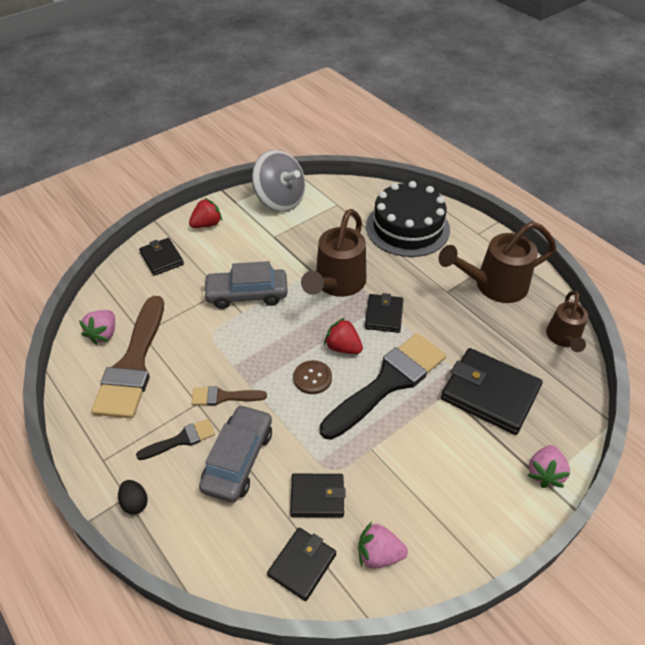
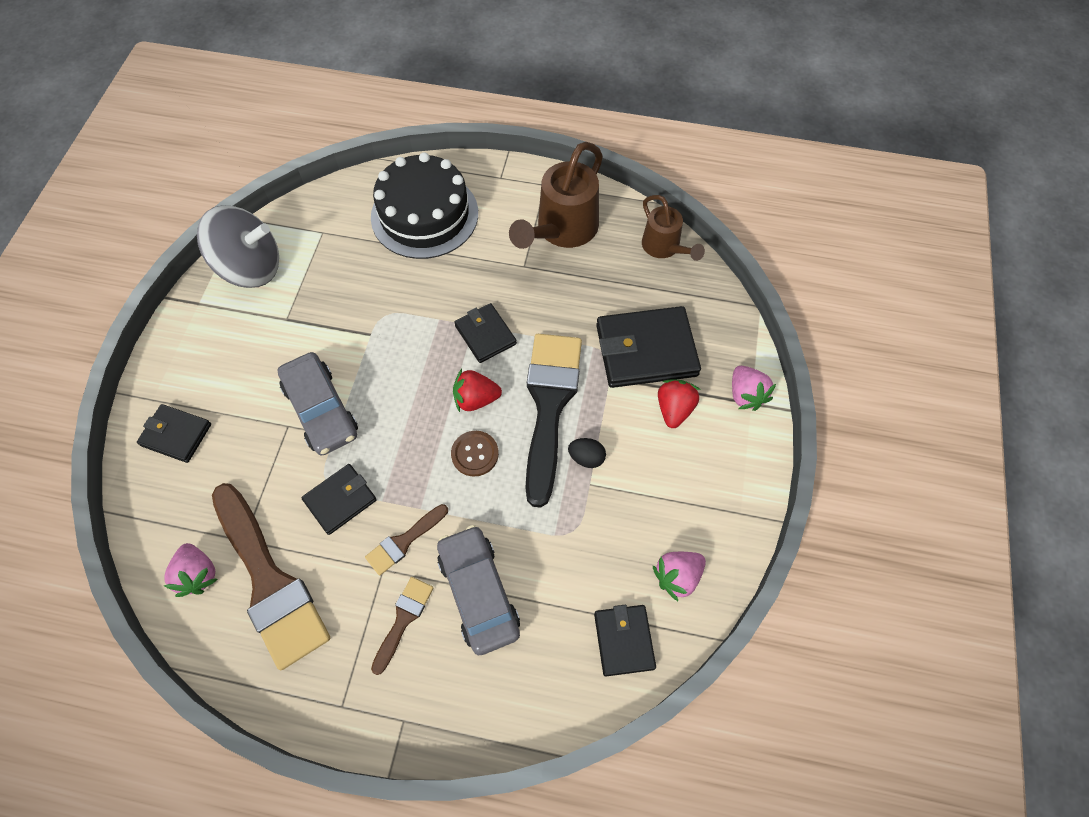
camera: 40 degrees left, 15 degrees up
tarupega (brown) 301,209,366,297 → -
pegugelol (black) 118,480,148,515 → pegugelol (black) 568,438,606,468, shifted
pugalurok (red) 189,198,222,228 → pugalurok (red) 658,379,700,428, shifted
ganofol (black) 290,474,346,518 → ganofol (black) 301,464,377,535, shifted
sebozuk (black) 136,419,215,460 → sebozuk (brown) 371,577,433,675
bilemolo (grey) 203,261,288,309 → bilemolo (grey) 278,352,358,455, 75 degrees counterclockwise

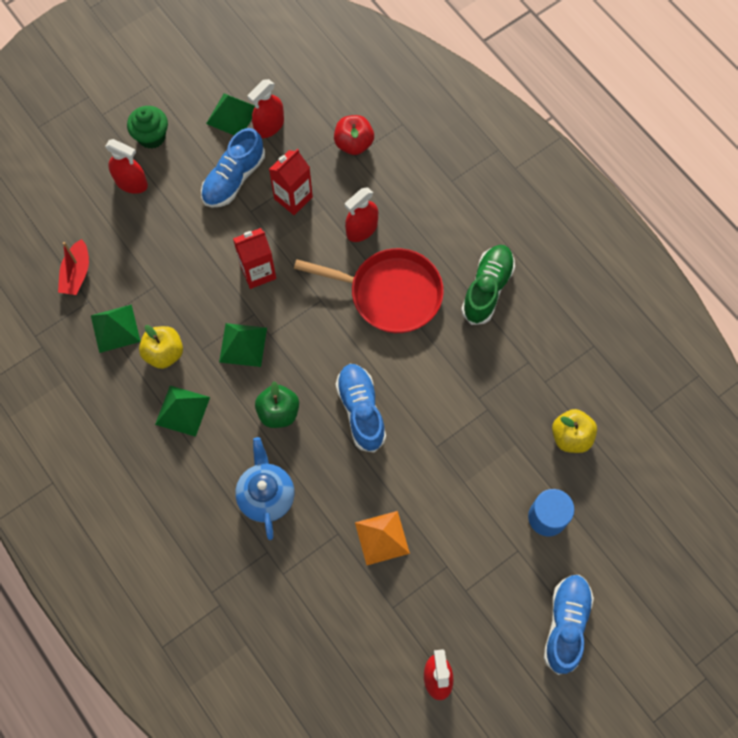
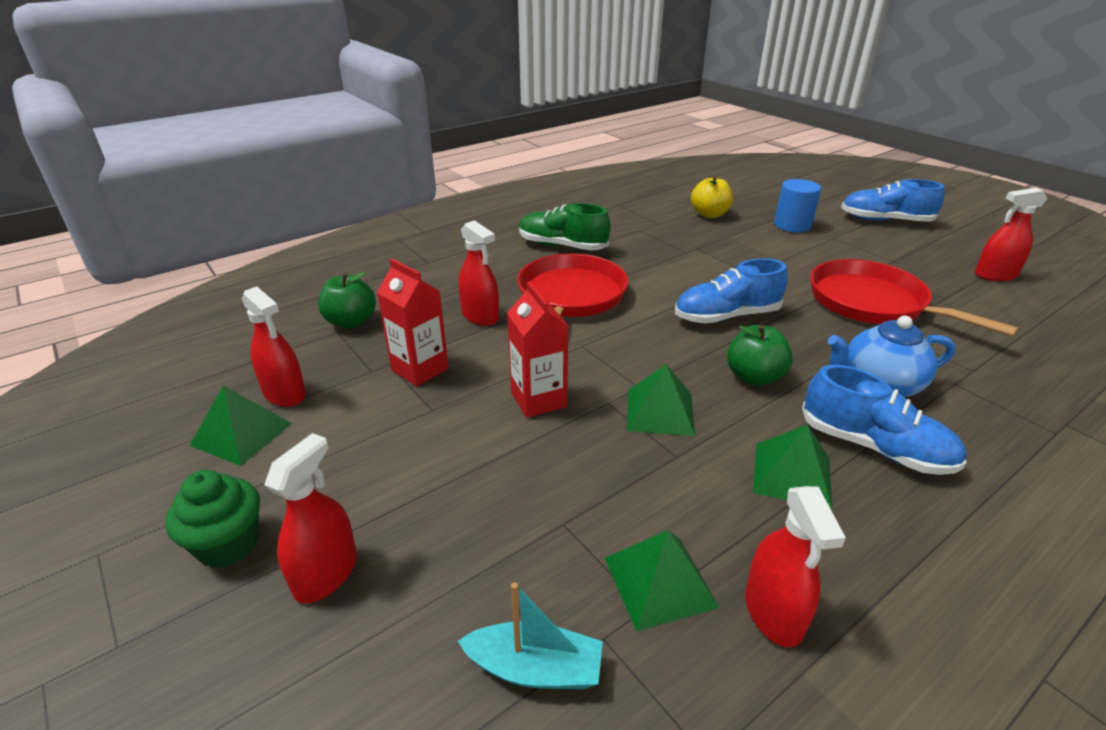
camera: 90 degrees left, 35 degrees down
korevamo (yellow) 139,325,183,369 → -
- → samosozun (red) 745,486,846,647
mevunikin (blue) 201,128,265,208 → mevunikin (blue) 802,365,967,475, shifted
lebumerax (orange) 355,511,410,565 → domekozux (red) 810,259,1019,336
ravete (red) 58,239,89,295 → ravete (turquoise) 458,582,603,689
korevamo (red) 334,115,374,155 → korevamo (green) 318,272,376,328

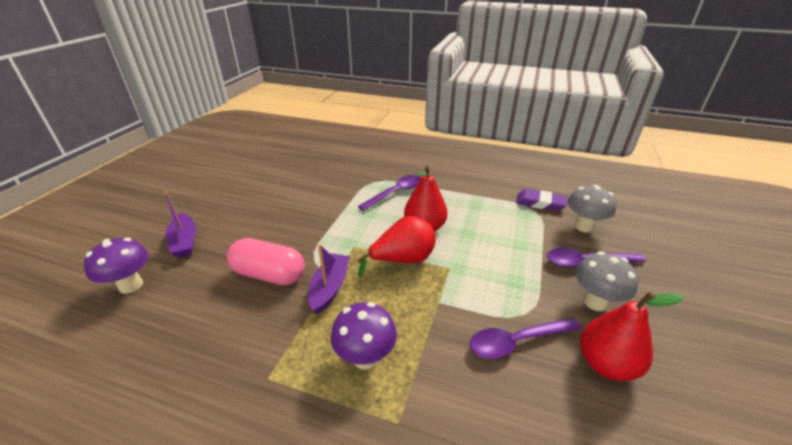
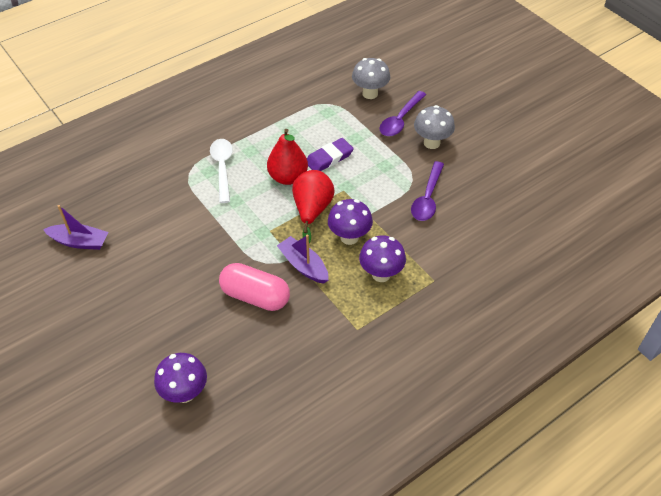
camera: 55 degrees left, 15 degrees up
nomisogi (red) 580,292,684,381 → -
- → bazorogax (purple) 328,199,373,245
ravete (purple) 164,191,196,258 → ravete (purple) 43,205,108,250, shifted
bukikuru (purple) 516,189,567,211 → bukikuru (purple) 307,138,354,171, shifted
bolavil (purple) 358,175,421,211 → bolavil (white) 210,139,233,203
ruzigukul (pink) 227,238,305,285 → ruzigukul (pink) 219,263,290,311, 60 degrees clockwise

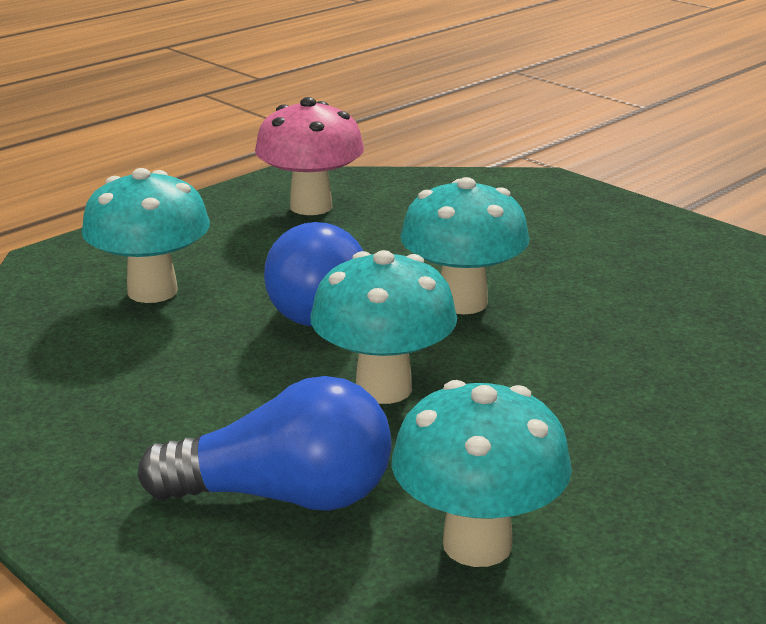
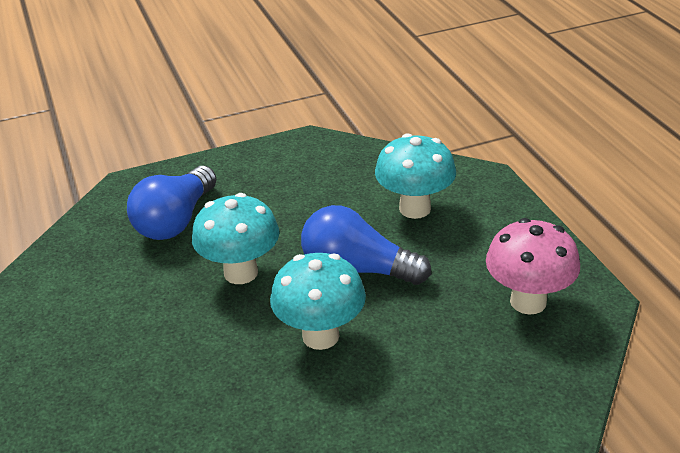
camera: 115 degrees right, 10 degrees up
bazorogax (turquoise) 391,380,572,567 → -

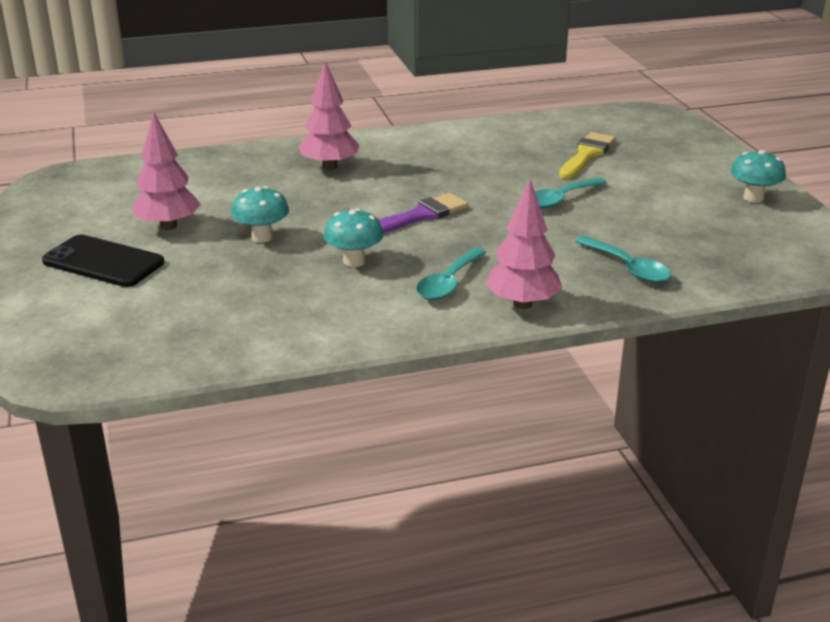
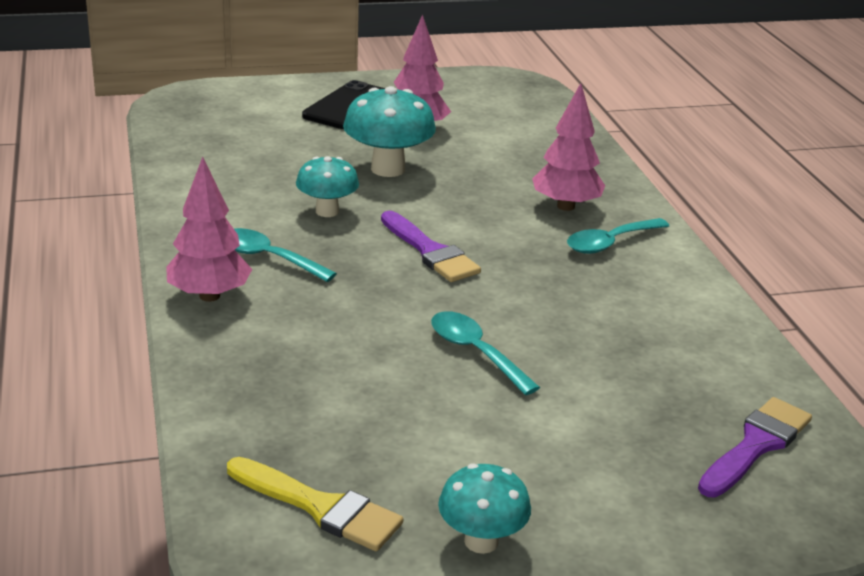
camera: 90 degrees right, 0 degrees up
- → sebozuk (purple) 698,397,812,498
sebozuk (yellow) 559,132,616,179 → sebozuk (yellow) 227,457,403,551, shifted
bolavil (turquoise) 575,236,671,283 → bolavil (turquoise) 567,218,669,254, shifted
bazorogax (turquoise) 231,186,289,243 → bazorogax (turquoise) 343,86,436,177, x1.56

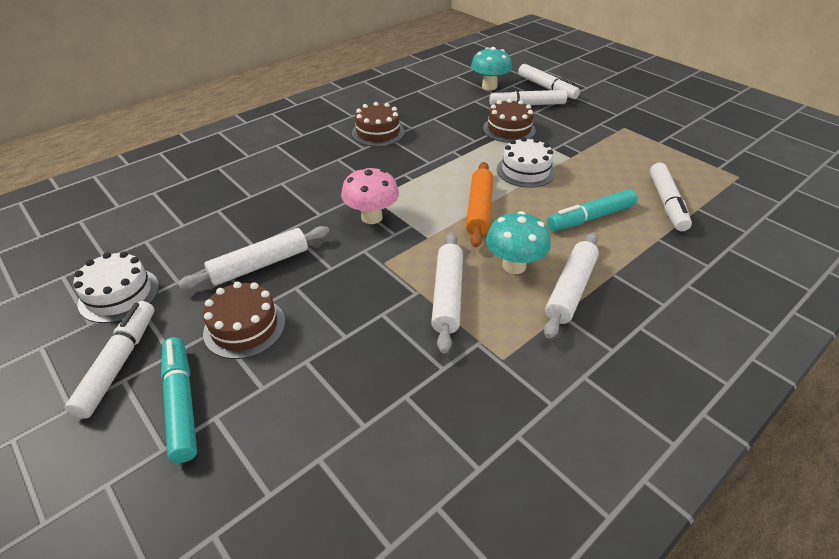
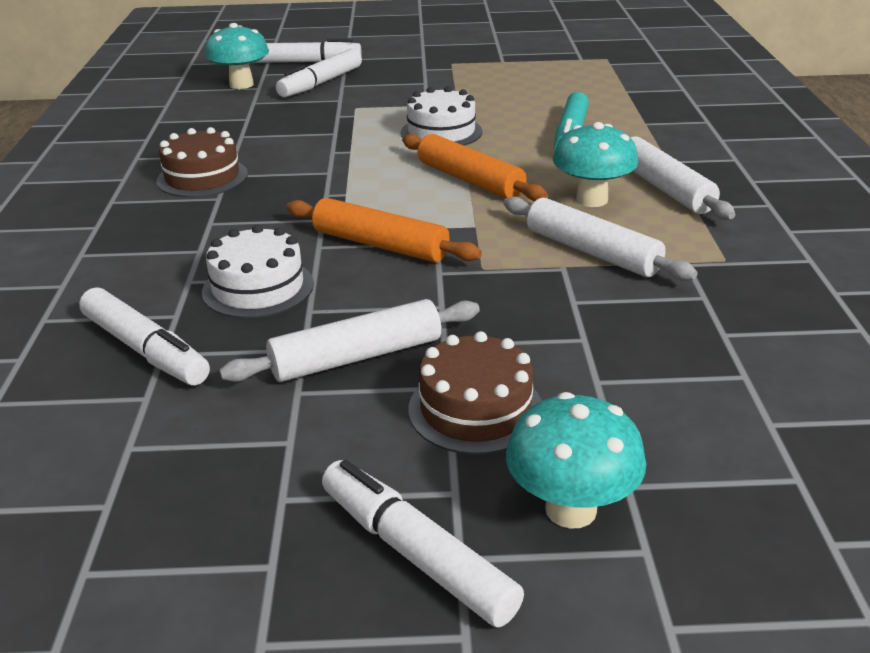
camera: 50 degrees left, 10 degrees down
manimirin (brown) 483,99,536,143 → -
manimirin (white) 73,251,159,323 → manimirin (white) 202,225,314,318, shifted
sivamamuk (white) 650,163,692,231 → sivamamuk (white) 79,287,210,385, shifted
sivamamuk (turquoise) 161,337,197,463 → bazorogax (turquoise) 506,392,646,529
bazorogax (pink) 341,167,399,224 → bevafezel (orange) 286,198,482,263
bevafezel (white) 178,226,329,289 → bevafezel (white) 219,299,480,382, 60 degrees clockwise

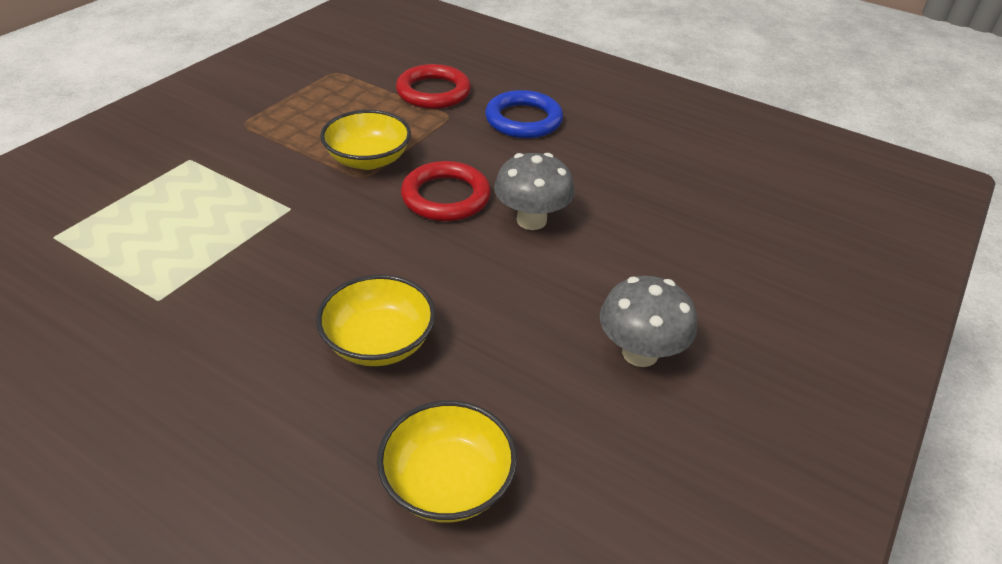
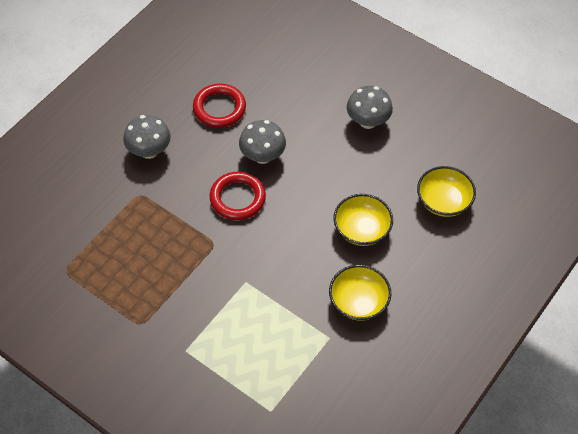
camera: 85 degrees left, 15 degrees up
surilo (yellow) 320,110,411,170 → surilo (yellow) 329,265,391,321, shifted
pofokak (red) 396,64,471,109 → pofokak (red) 193,84,246,128, shifted
pofokak (blue) 485,90,563,138 → bazorogax (grey) 123,115,171,159

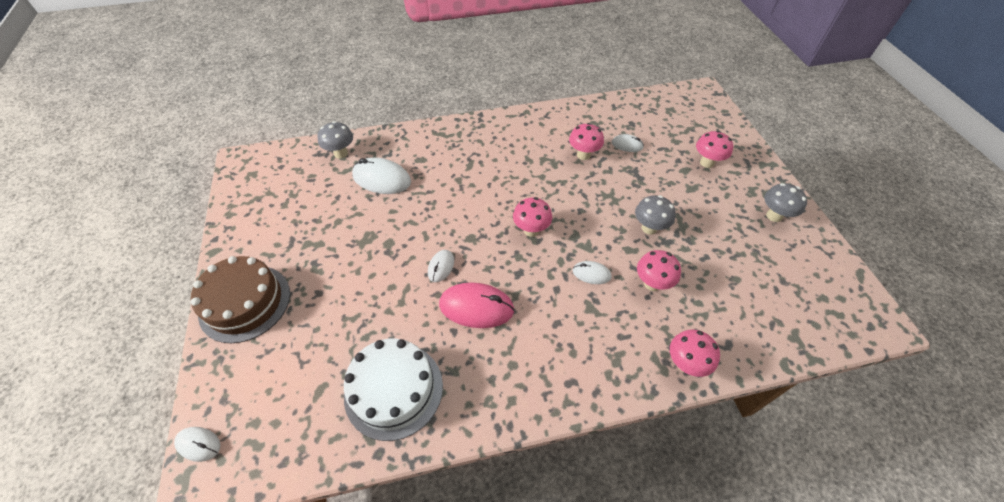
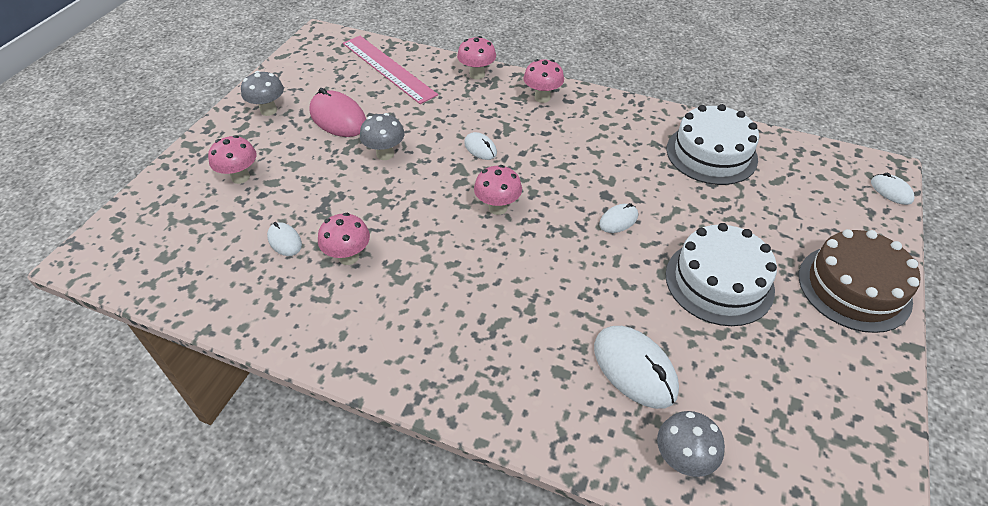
camera: 145 degrees left, 5 degrees down
- → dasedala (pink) 343,36,438,104
- → manimirin (white) 666,223,777,326
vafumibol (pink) 439,282,515,328 → vafumibol (pink) 309,88,366,137, shifted
bazorogax (pink) 637,250,681,291 → bazorogax (pink) 523,59,564,103, shifted

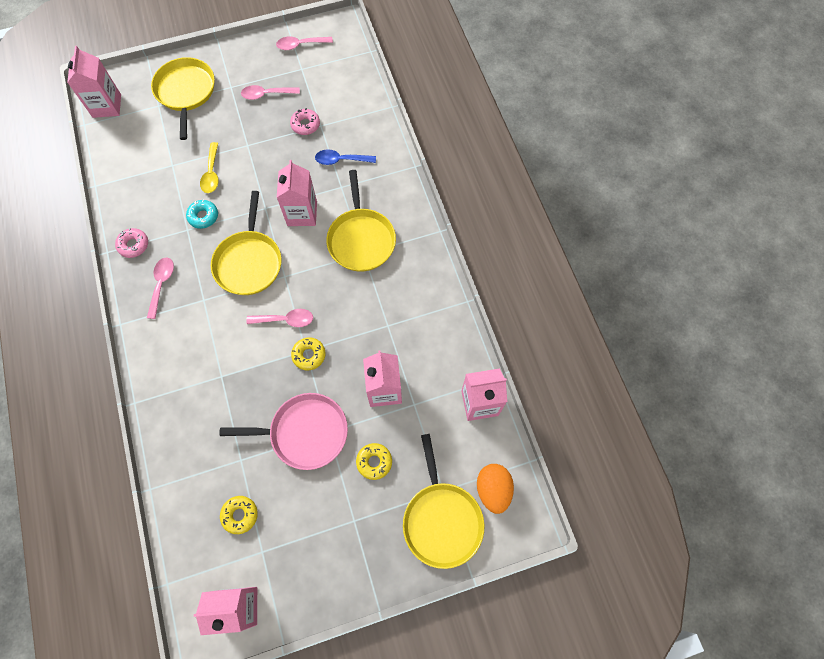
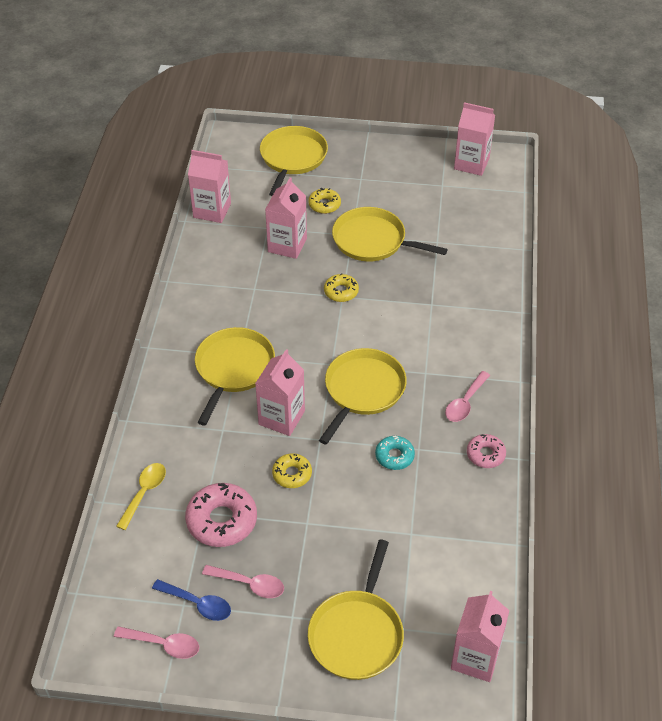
camera: 155 degrees left, 20 degrees down
bolavil (pink) 246,309,313,327 → -
pegugelol (orange) 477,464,514,514 → -
bolavil (yellow) 200,142,219,193 → bolavil (yellow) 116,463,166,530, shifted
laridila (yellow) 220,496,258,534 → laridila (yellow) 272,453,312,488, shifted
bolavil (blue) 315,149,376,165 → bolavil (blue) 152,579,231,621, shifted
domekozux (pink) 219,393,348,470 → domekozux (yellow) 332,207,448,261
laridila (pink) 290,108,320,135 → laridila (pink) 185,483,257,547, x1.74

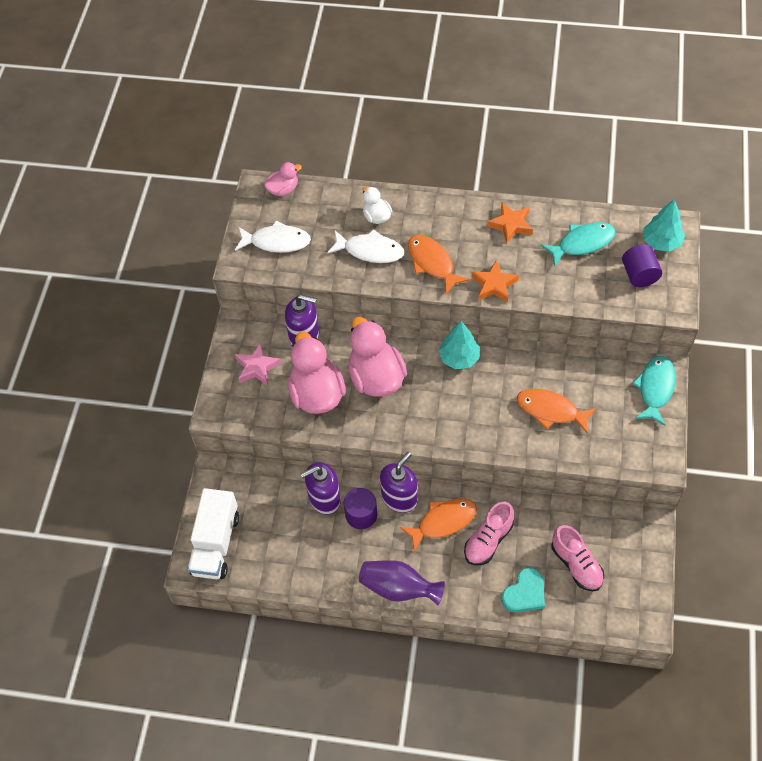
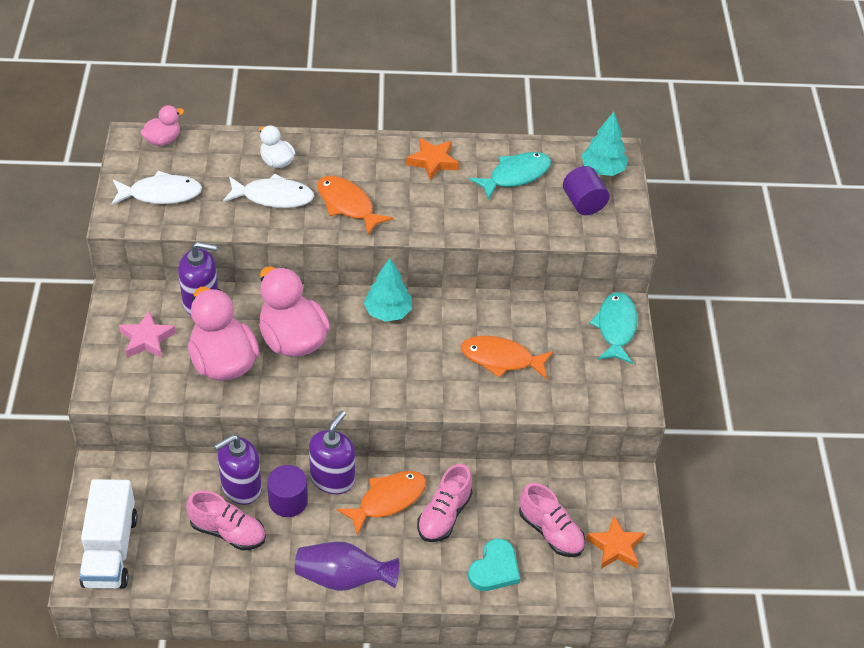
camera: 15 degrees left, 10 degrees down
- → mevunikin (pink) 186,490,266,551
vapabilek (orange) 471,260,519,303 → vapabilek (orange) 586,516,645,569, shifted

